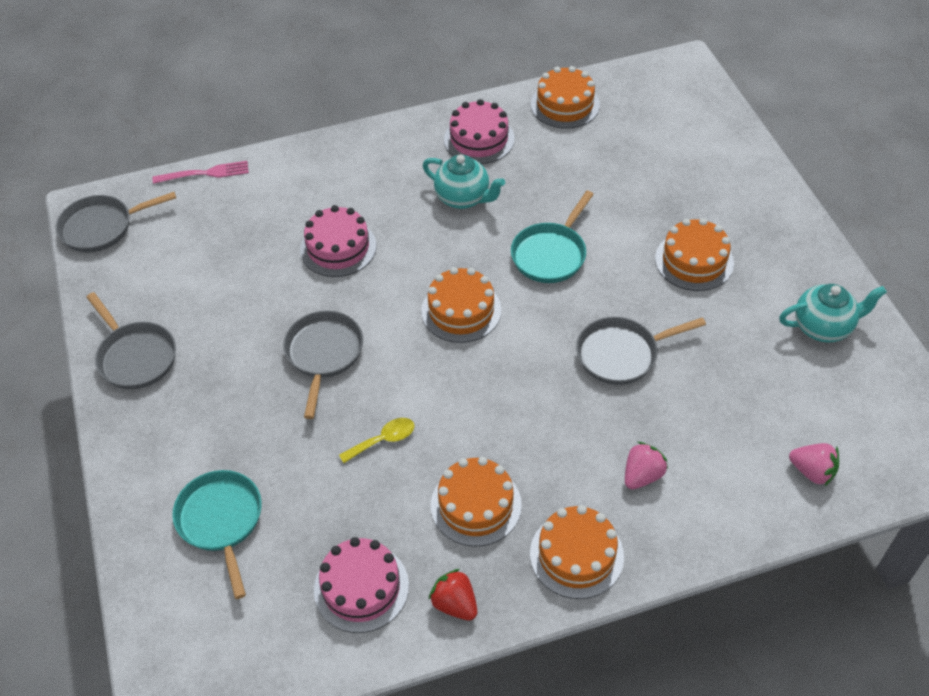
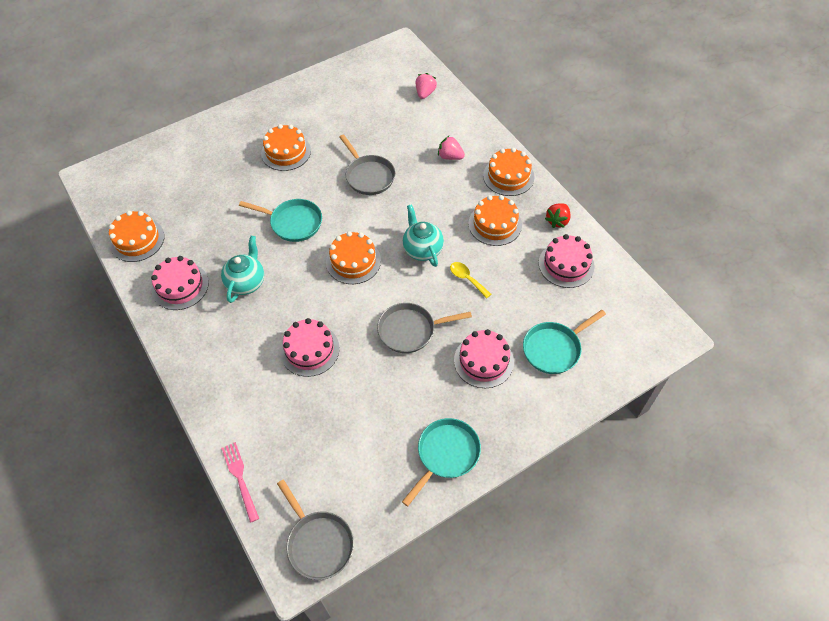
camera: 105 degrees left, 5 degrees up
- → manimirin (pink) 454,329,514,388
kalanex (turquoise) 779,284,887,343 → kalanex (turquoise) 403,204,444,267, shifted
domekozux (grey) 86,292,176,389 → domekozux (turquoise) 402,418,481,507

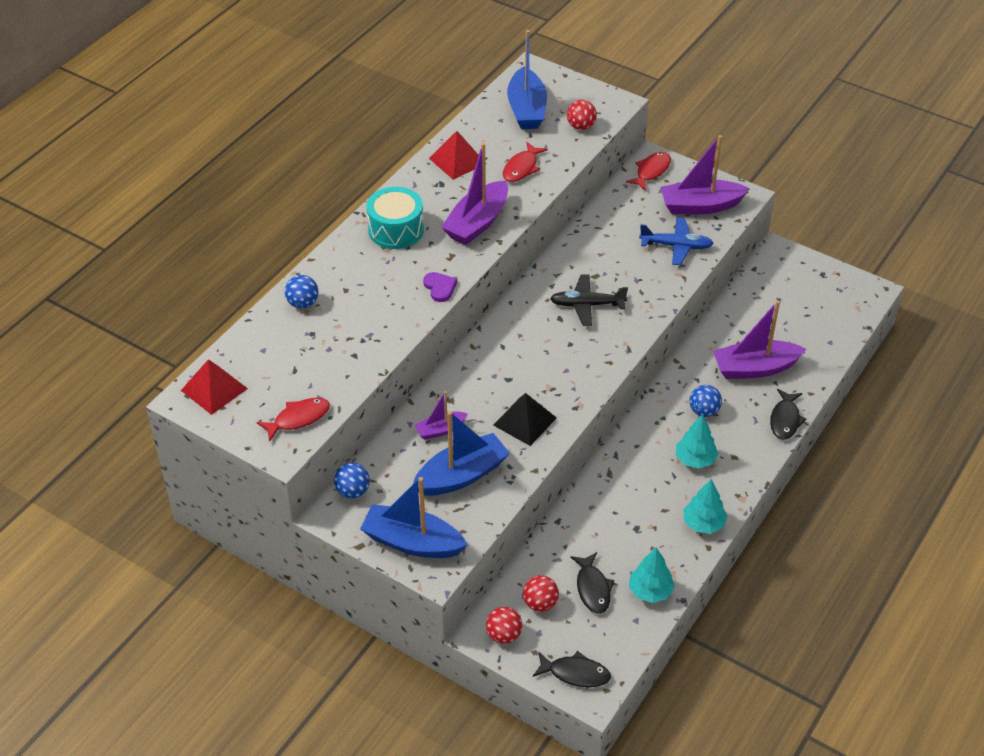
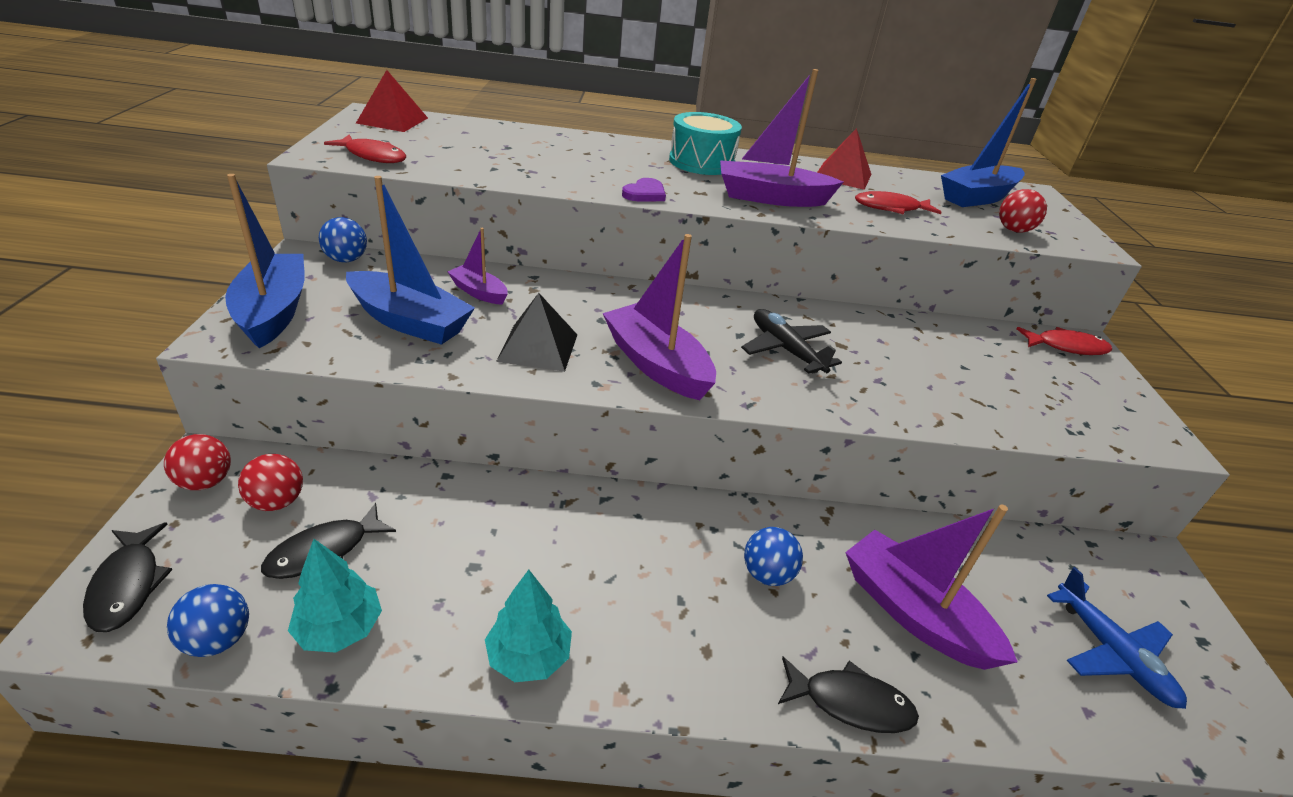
camera: 55 degrees right, 10 degrees down
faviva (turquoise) 676,414,719,469 → -
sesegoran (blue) 285,275,318,309 → sesegoran (blue) 167,584,249,657, shifted
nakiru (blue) 639,217,714,265 → nakiru (blue) 1047,567,1187,709, shifted
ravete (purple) 660,135,750,214 → ravete (purple) 603,234,716,400, shifted
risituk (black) 770,389,806,440 → risituk (black) 778,657,919,733, 150 degrees counterclockwise

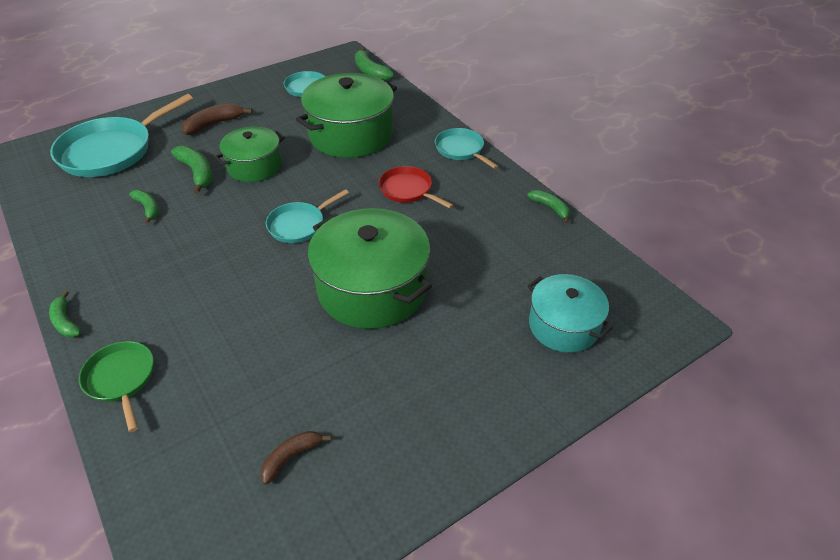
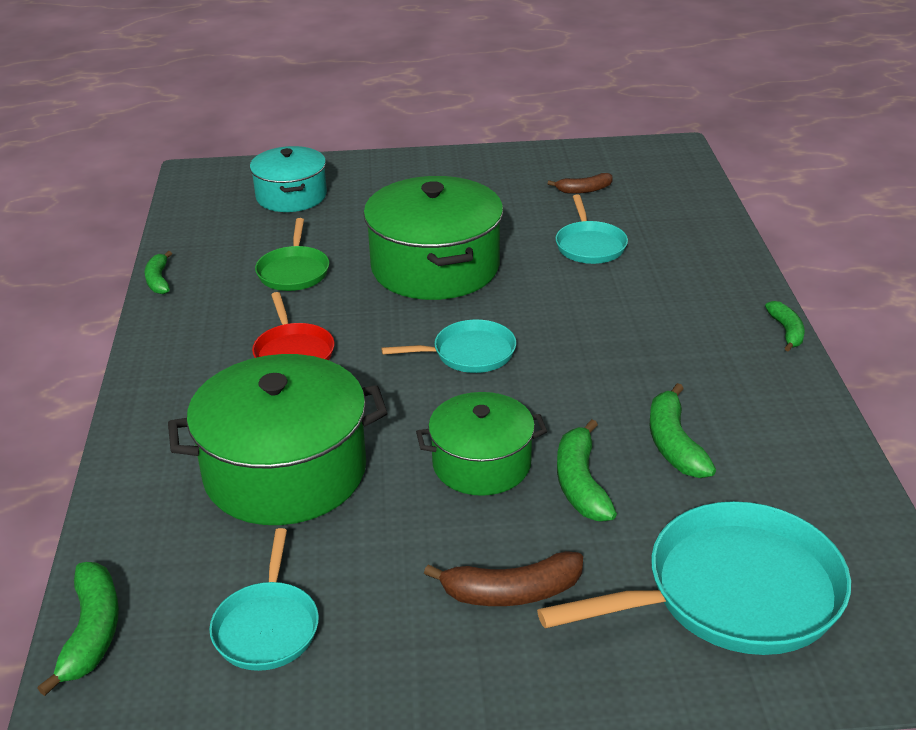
camera: 150 degrees left, 10 degrees down
domekozux (green) 79,341,154,432 → domekozux (green) 255,218,329,291, shifted
domekozux (turquoise) 435,128,498,169 → domekozux (turquoise) 555,194,628,264, shifted
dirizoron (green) 129,190,159,224 → dirizoron (green) 650,383,716,478, x1.53

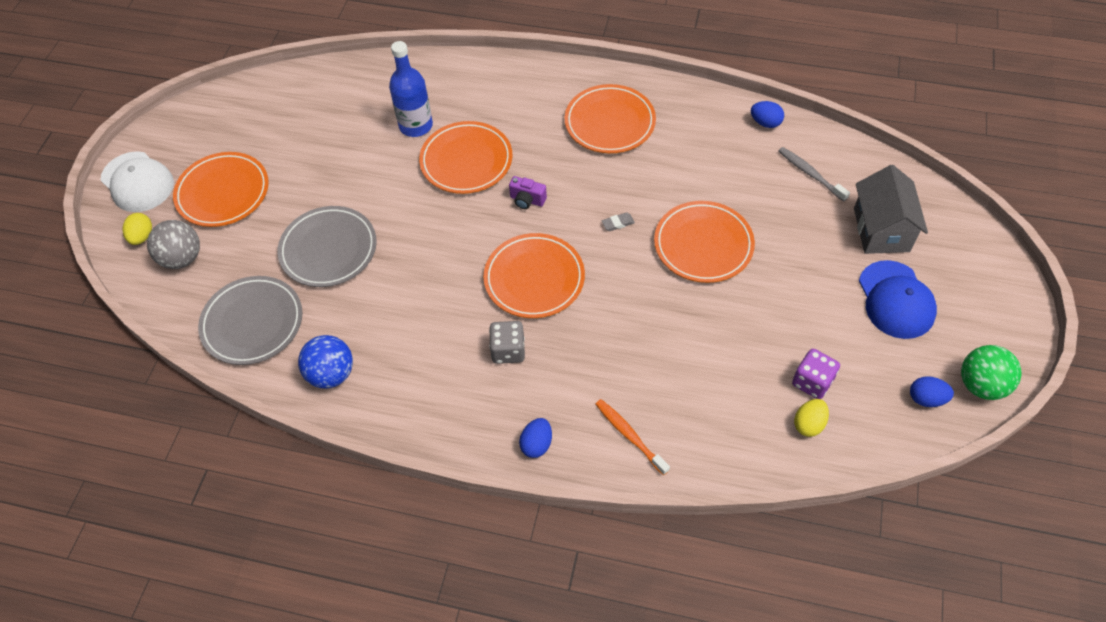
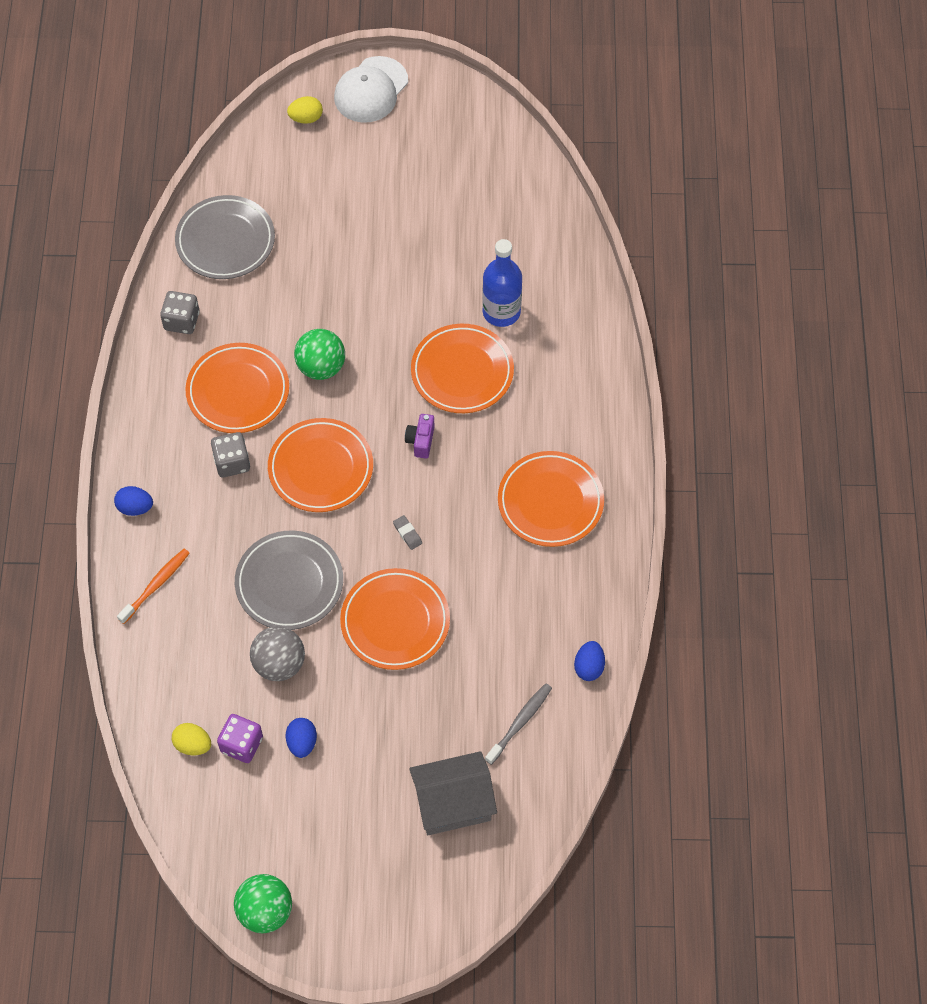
camera: 75 degrees right, 5 degrees up
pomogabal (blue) 859,260,937,339 → -
- → sesegoran (green) 294,329,345,380
sesegoran (grey) 147,220,200,269 → sesegoran (grey) 250,626,305,681, shifted
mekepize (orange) 173,152,269,227 → mekepize (orange) 185,343,289,433, shifted
mekepize (grey) 277,206,377,287 → mekepize (grey) 235,530,343,630, shifted
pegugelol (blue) 910,376,954,407 → pegugelol (blue) 286,718,317,758, shifted
sesegoran (blue) 298,335,353,389 → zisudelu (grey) 160,291,199,334

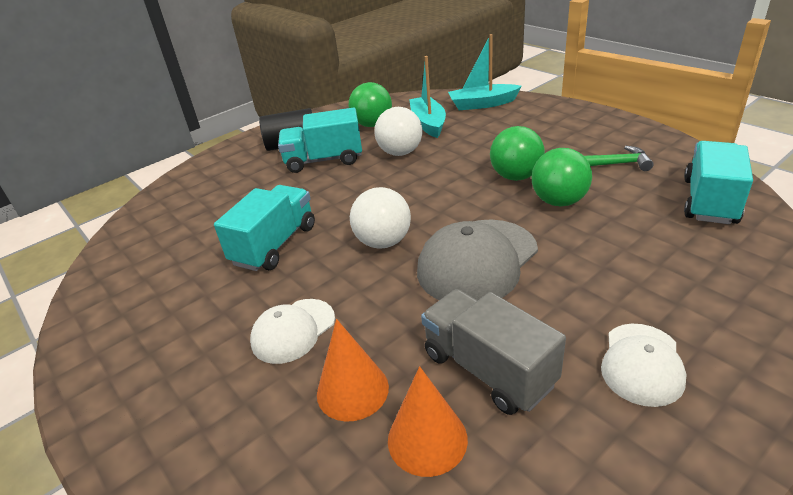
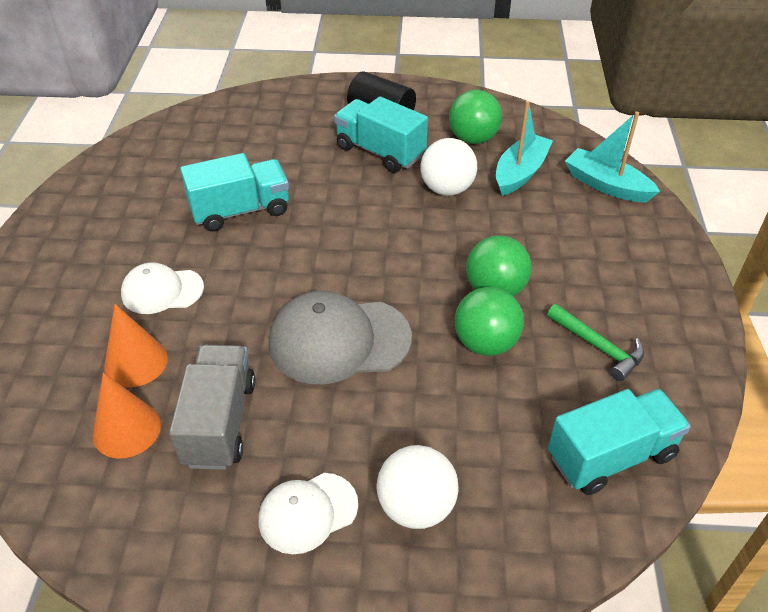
camera: 40 degrees right, 10 degrees up
sesegoran (white) 350,187,411,249 → sesegoran (white) 377,445,459,529, shifted

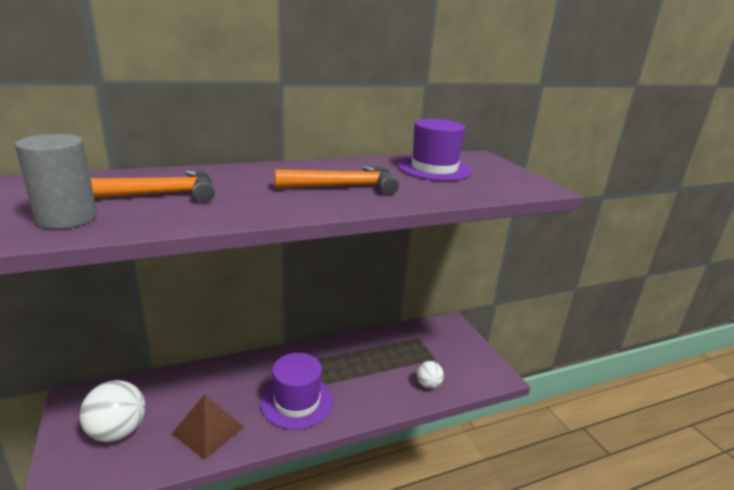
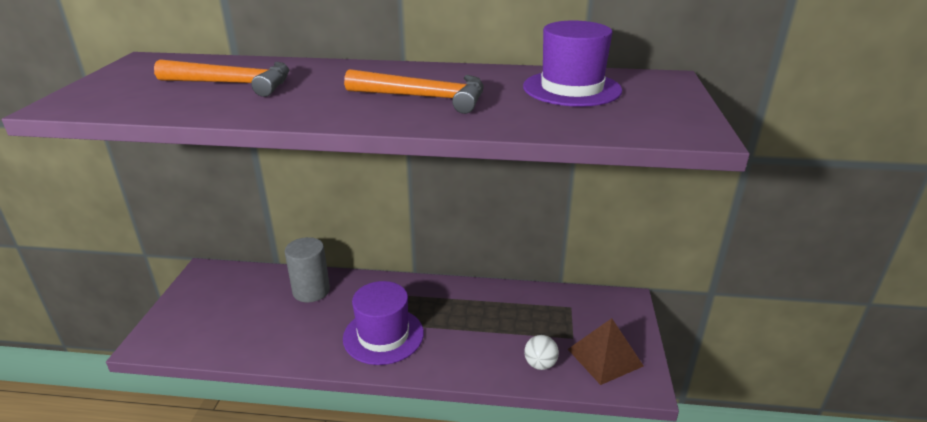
camera: 30 degrees right, 5 degrees up
sesegoran (white) 79,380,145,442 → -
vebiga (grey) 15,134,97,229 → vebiga (grey) 285,237,330,302, shifted
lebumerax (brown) 172,394,244,460 → lebumerax (brown) 568,318,644,385, shifted

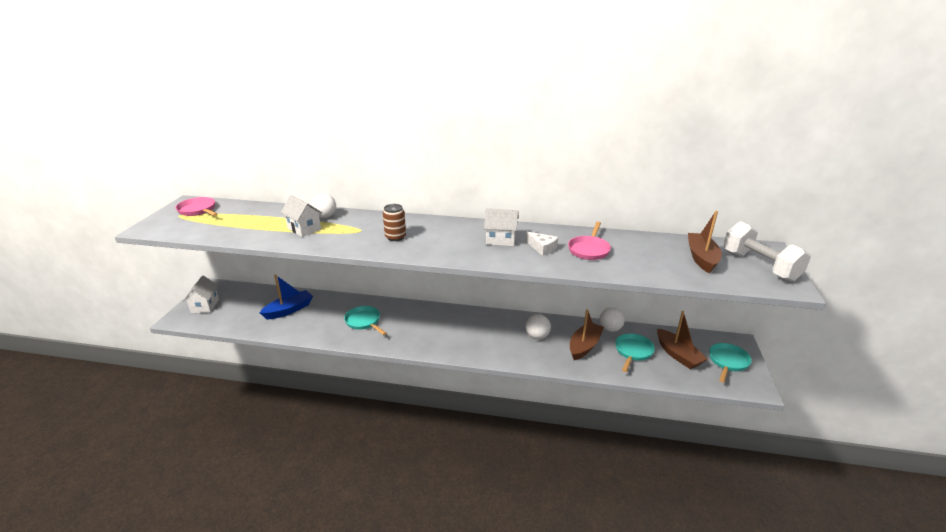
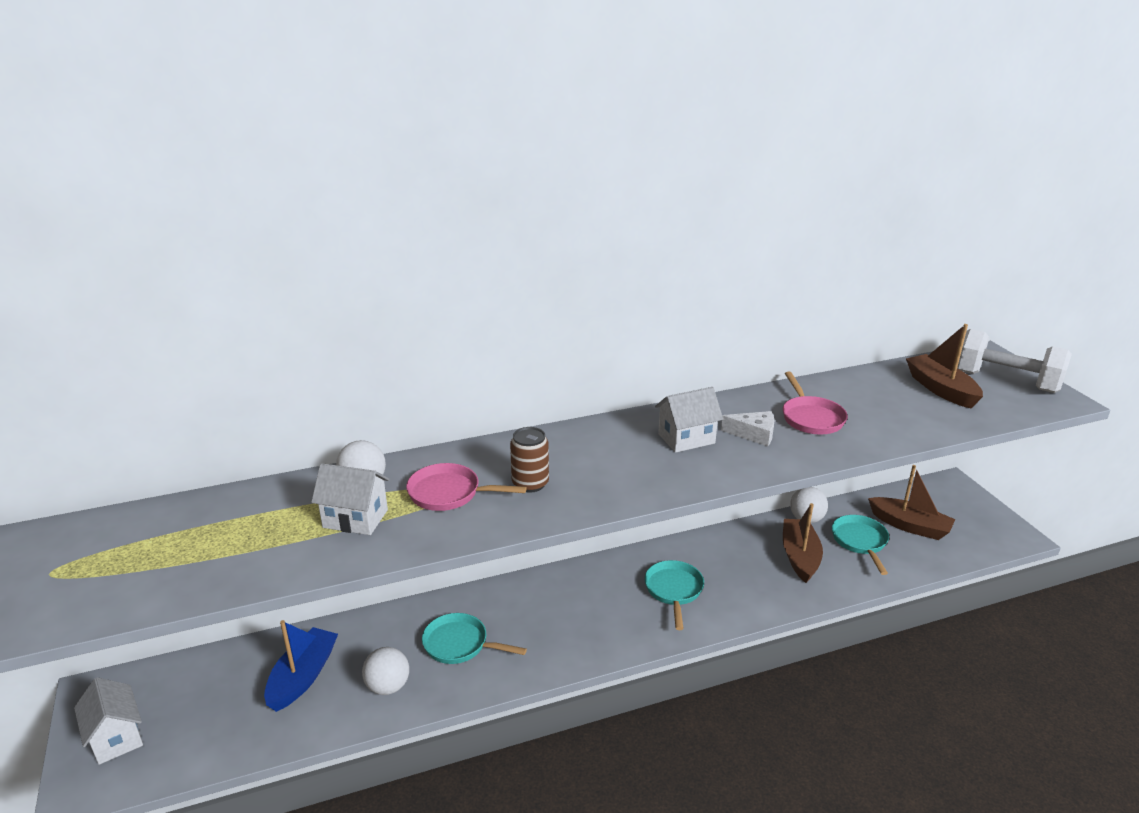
camera: 30 degrees left, 0 degrees up
domekozux (pink) 176,197,218,216 → domekozux (pink) 406,463,527,511, shifted
sesegoran (white) 526,314,551,339 → sesegoran (white) 362,647,409,695, shifted
domekozux (turquoise) 709,343,752,382 → domekozux (turquoise) 645,560,704,630, shifted

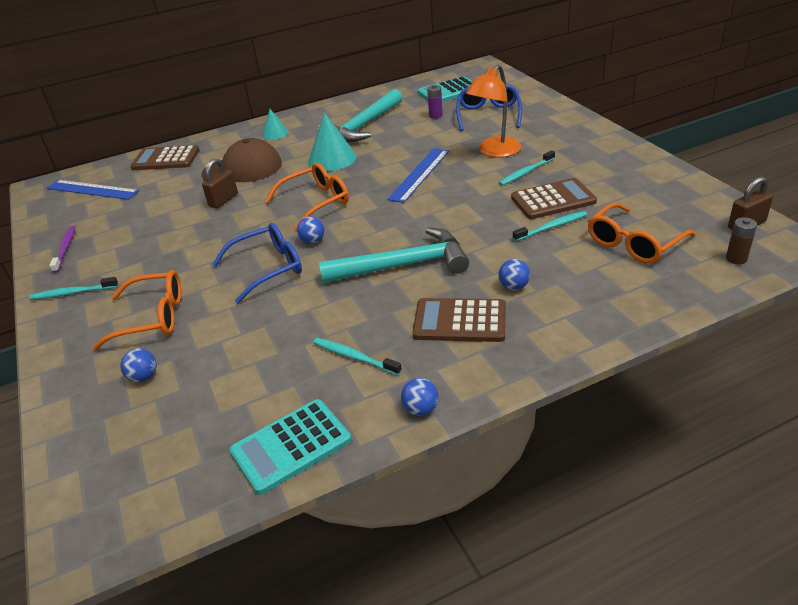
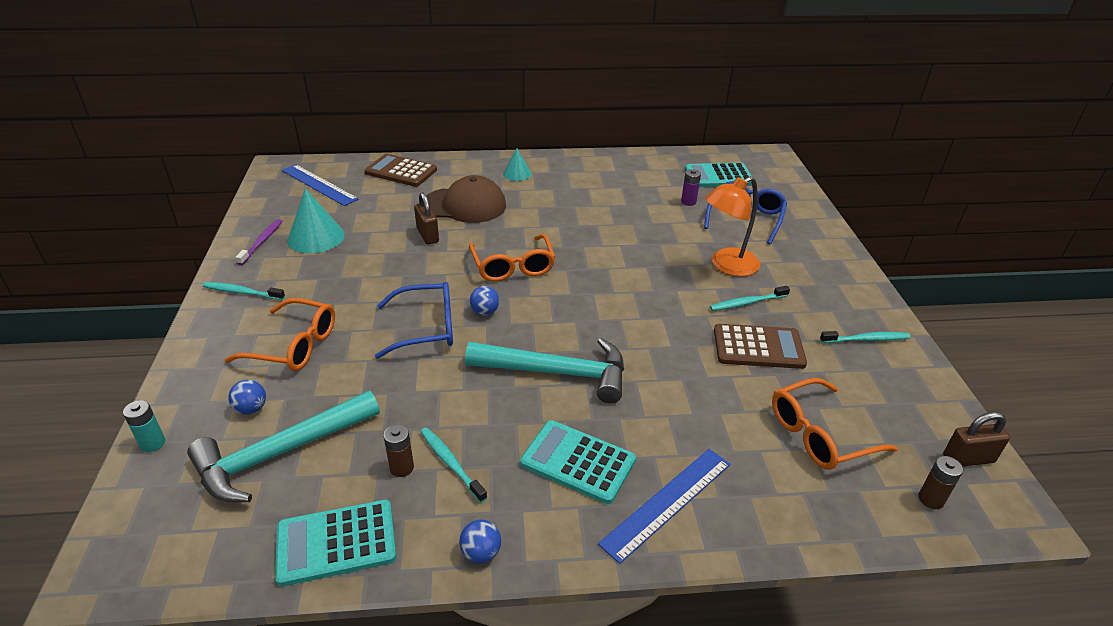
camera: 15 degrees right, 0 degrees up
sesegoran (blue) 499,259,530,290 → -
- → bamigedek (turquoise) 123,400,165,452
- → bamigedek (brown) 383,424,414,477
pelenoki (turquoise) 308,113,357,171 → pelenoki (turquoise) 287,188,345,253, shifted
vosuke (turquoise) 318,89,403,142 → vosuke (turquoise) 187,390,380,502, shifted
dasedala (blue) 387,148,449,203 → dasedala (blue) 598,449,730,564, shifted
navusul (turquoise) 513,211,587,241 → navusul (turquoise) 820,331,911,343, shifted
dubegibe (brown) 412,298,506,342 → dubegibe (turquoise) 520,420,636,504
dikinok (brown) 202,159,238,209 → dikinok (brown) 414,192,439,244, 75 degrees counterclockwise
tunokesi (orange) 265,163,349,230 → tunokesi (orange) 469,234,555,282, 90 degrees clockwise

